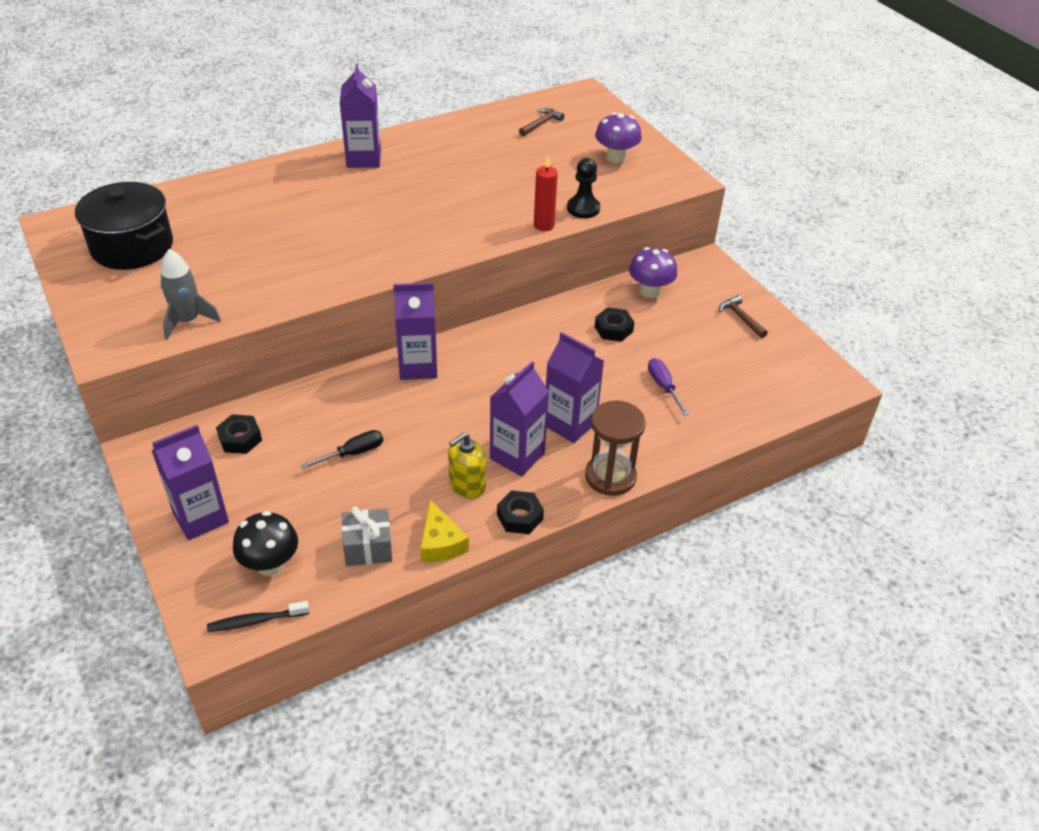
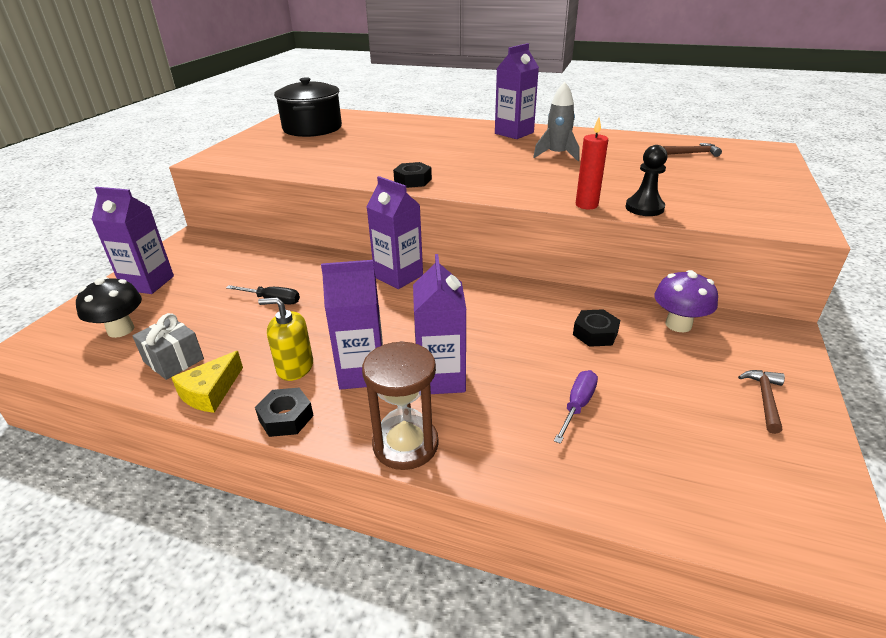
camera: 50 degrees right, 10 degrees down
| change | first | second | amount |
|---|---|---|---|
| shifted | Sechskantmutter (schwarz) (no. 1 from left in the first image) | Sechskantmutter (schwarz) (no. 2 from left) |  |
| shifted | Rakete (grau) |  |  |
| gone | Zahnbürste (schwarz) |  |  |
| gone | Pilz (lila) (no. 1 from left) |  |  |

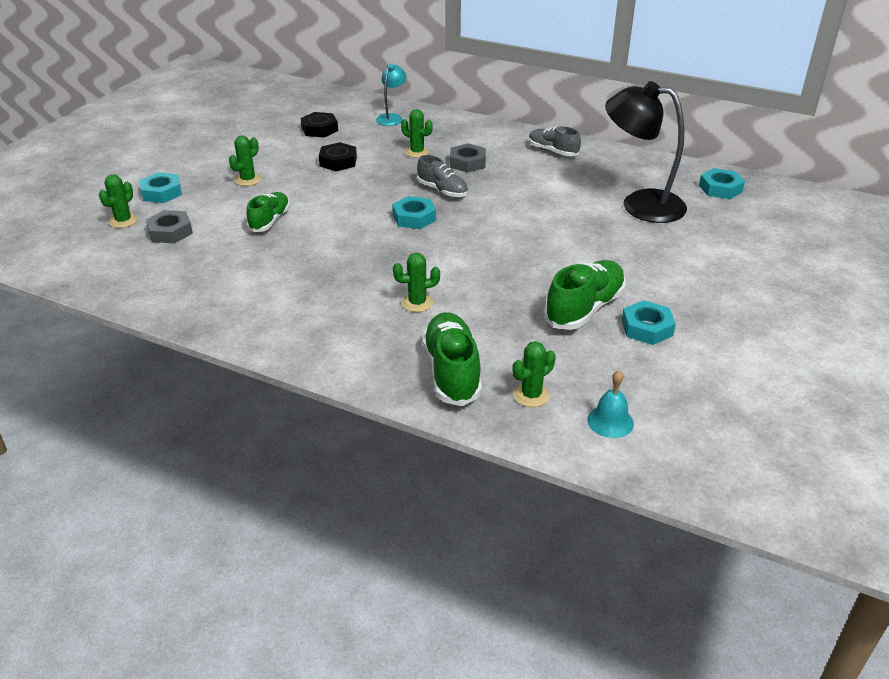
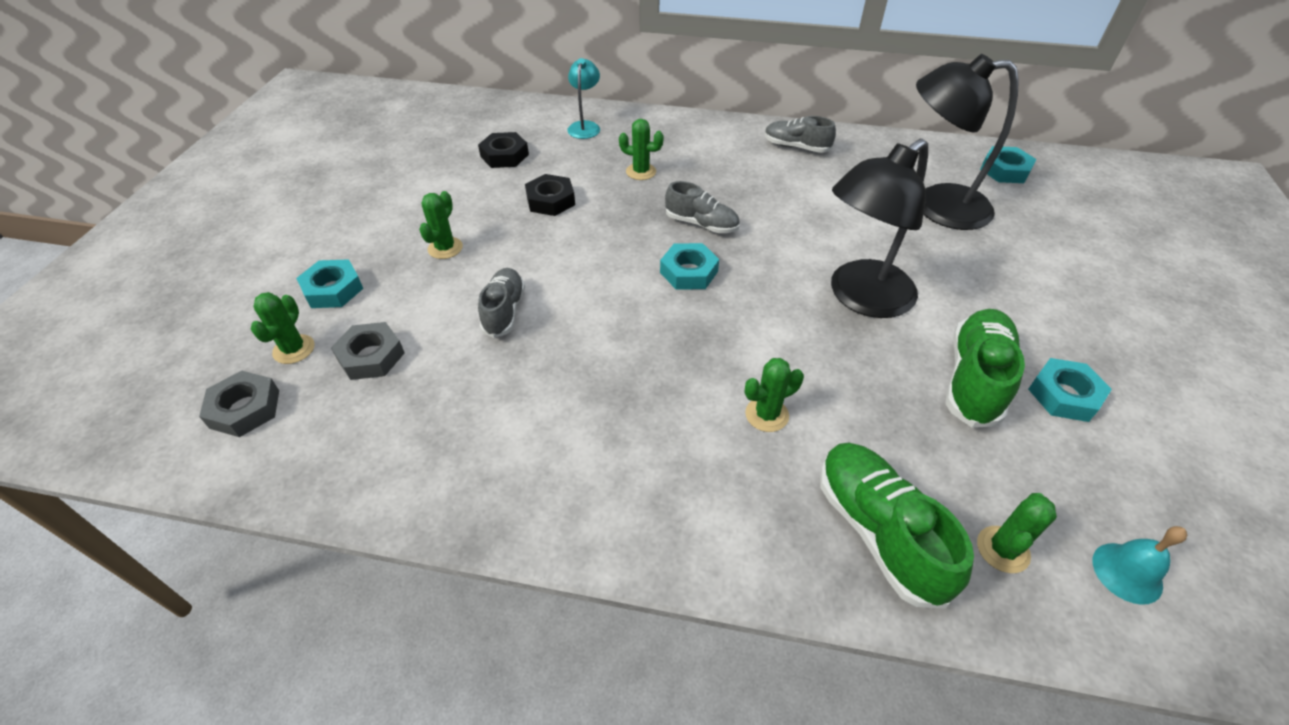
camera: 15 degrees left, 10 degrees up
| change | first | second | amount |
|---|---|---|---|
| shifted | Sechskantmutter (grau) (no. 2 from left in the first image) | Sechskantmutter (grau) (no. 1 from left) |  |
| repainted | Schuh (grün) (no. 1 from left) | Schuh (grau) (no. 1 from left) |  |
| new |  | Lampe (schwarz) (no. 1 from left) |  |

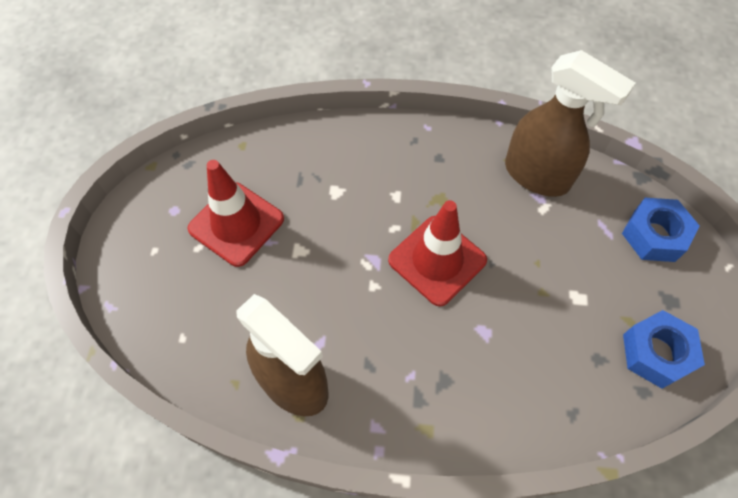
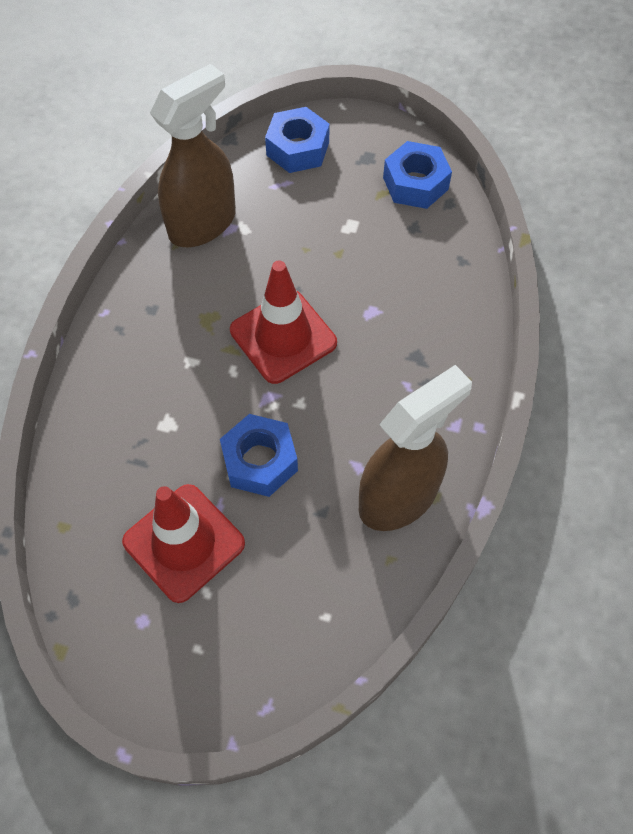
camera: 80 degrees left, 0 degrees up
| change | first | second | amount |
|---|---|---|---|
| new |  | Sechskantmutter (blau) (no. 1 from left) |  |

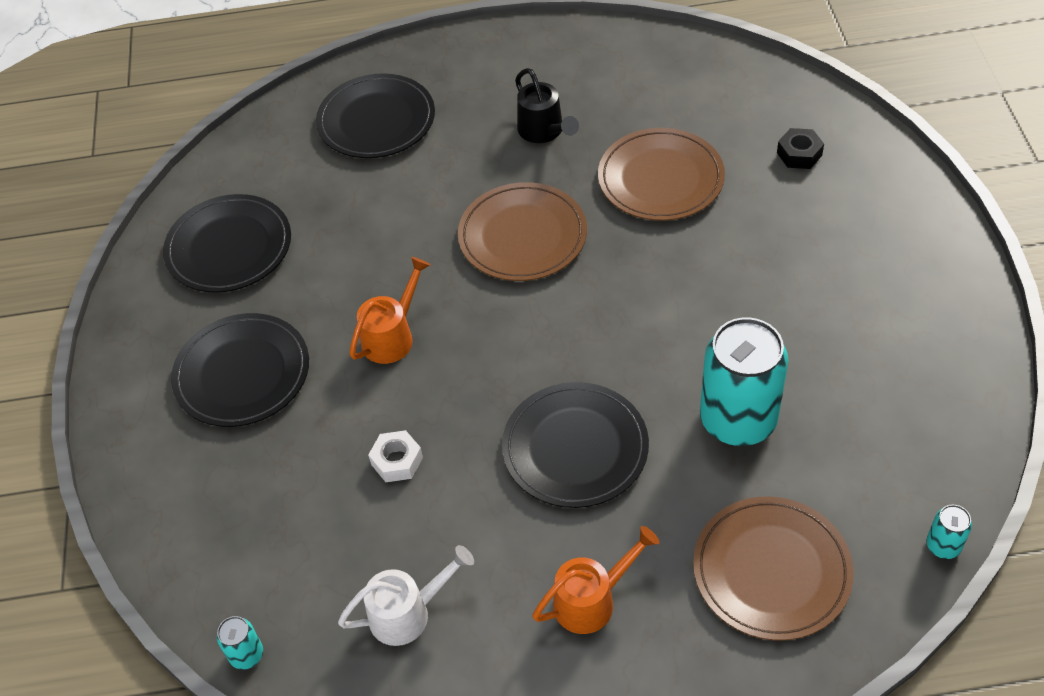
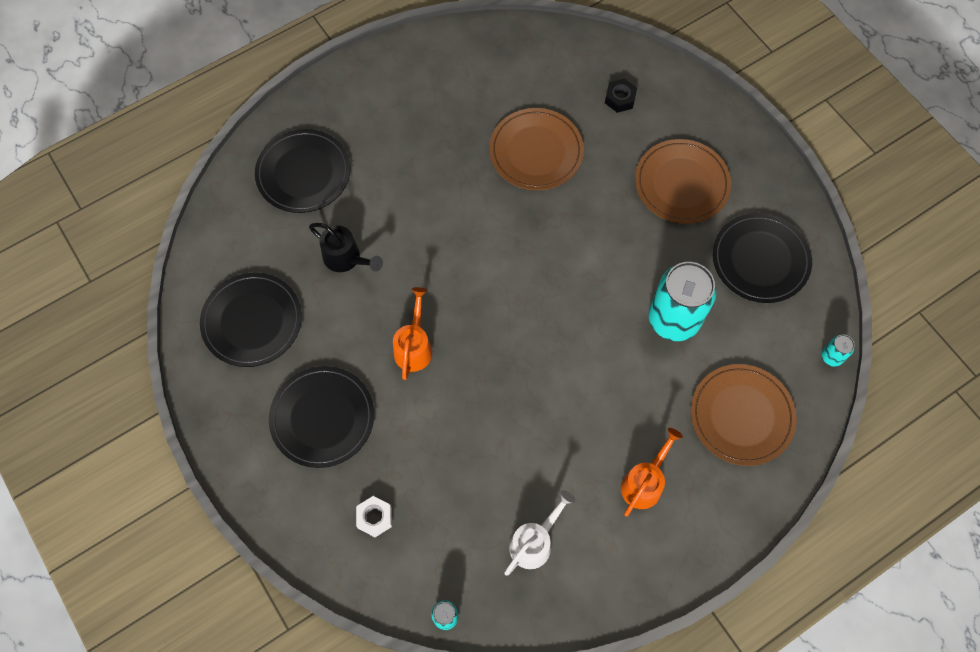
camera: 30 degrees left, 15 degrees up
| change | first | second | amount |
|---|---|---|---|
| shifted | Gießkanne (schwarz) |  |  |
| shifted | Sechskantmutter (weiß) |  |  |
| shifted | Teller (braun) (no. 1 from left in the first image) | Teller (braun) (no. 2 from left) |  |
| shifted | Teller (schwarz) (no. 4 from left) |  |  |

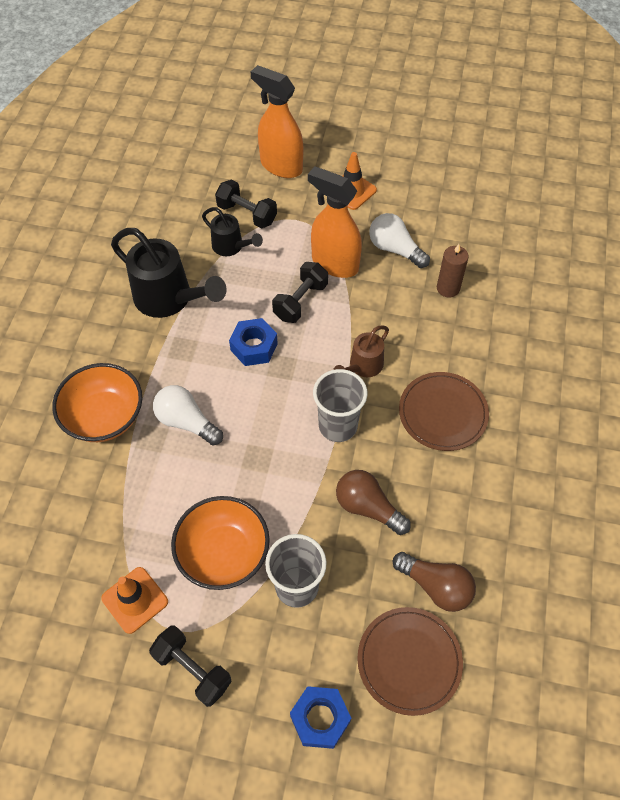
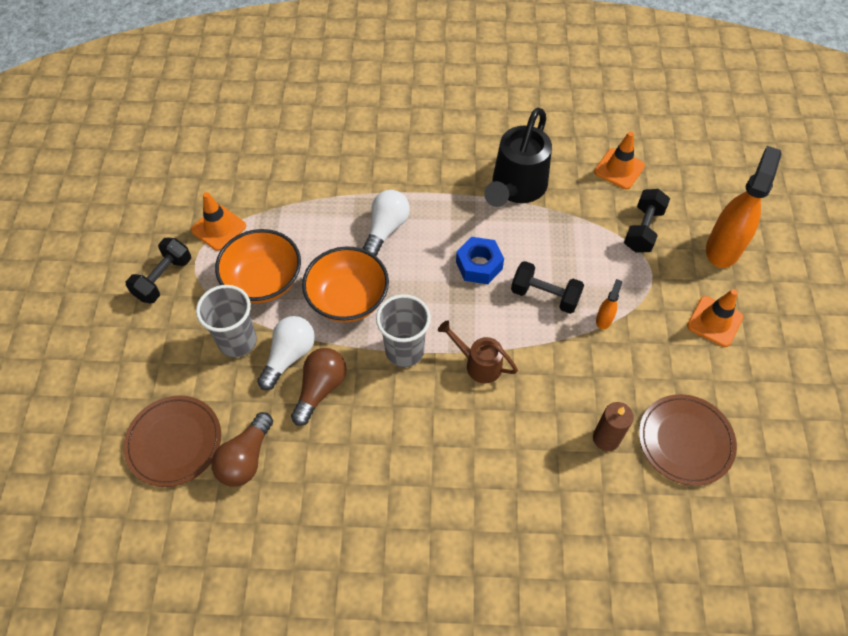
camera: 80 degrees right, 0 degrees up
| change | first | second | amount |
|---|---|---|---|
| shifted | Glühbirne (weiß) (no. 2 from left in the first image) | Glühbirne (weiß) (no. 1 from left) |  |
| shifted | Schüssel (orange) (no. 1 from left in the first image) | Schüssel (orange) (no. 2 from left) |  |
| new |  | Leitkegel (orange) (no. 2 from left) |  |
| scaled | Sprühflasche (orange) (no. 2 from left in the first image) | Sprühflasche (orange) (no. 1 from left) | x0.44 |
| shifted | Teller (braun) (no. 2 from left) |  |  |
| gone | Gießkanne (schwarz) (no. 2 from left) |  |  |
| gone | Sechskantmutter (blau) (no. 2 from left) |  |  |

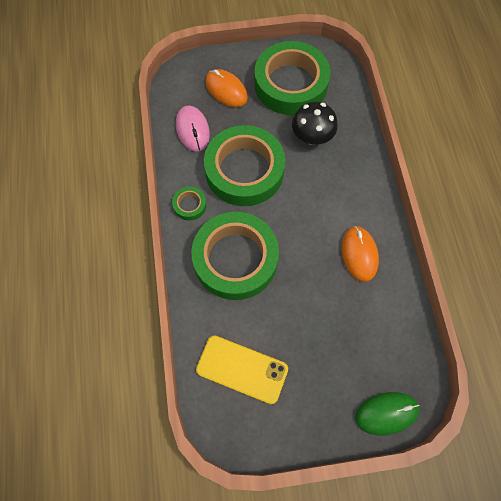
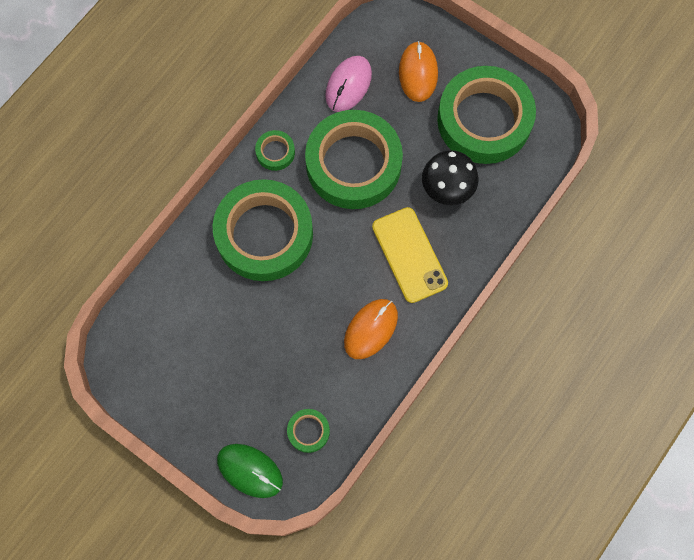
camera: 45 degrees right, 5 degrees up
| change | first | second | amount |
|---|---|---|---|
| new |  | Klebeband (grün) (no. 3 from left) |  |
| shifted | Handy (gelb) |  |  |

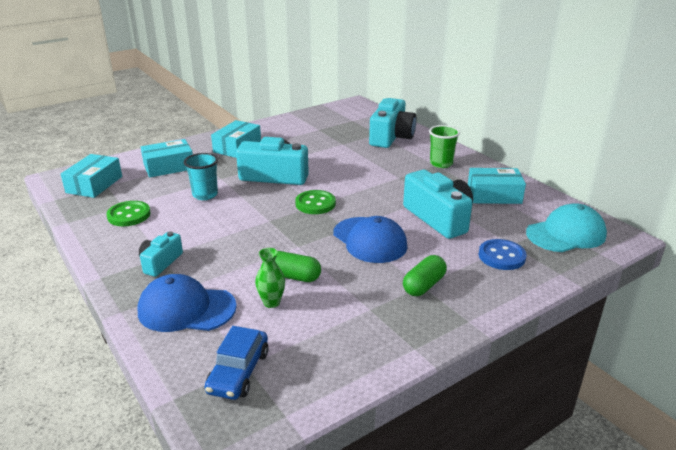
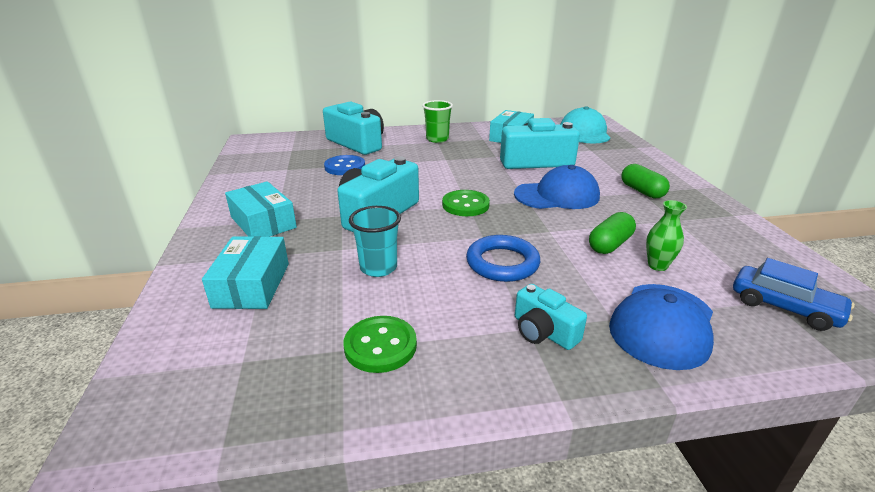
camera: 65 degrees left, 0 degrees up
| change | first | second | amount |
|---|---|---|---|
| shifted | Knopf (blau) |  |  |
| new |  | Ring (blau) |  |
| gone | Schachtel (türkis) (no. 1 from left) |  |  |

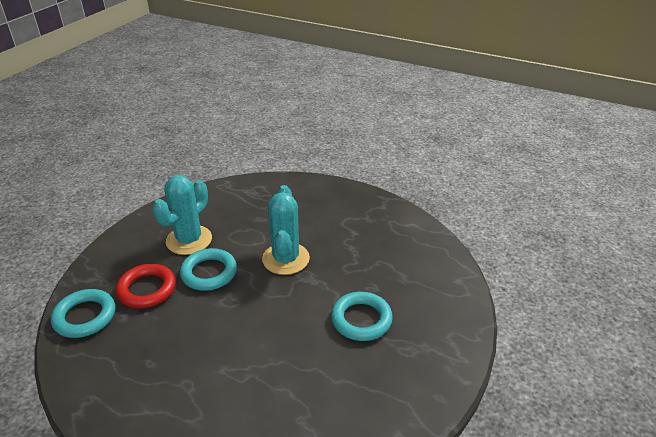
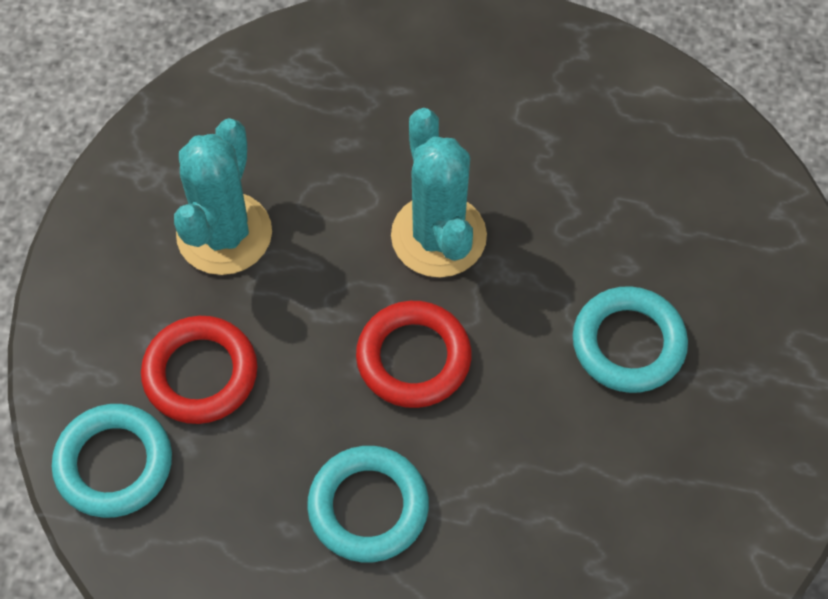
camera: 15 degrees left, 25 degrees up
| change | first | second | amount |
|---|---|---|---|
| shifted | Ring (türkis) (no. 2 from left) |  |  |
| new |  | Ring (rot) (no. 2 from left) |  |

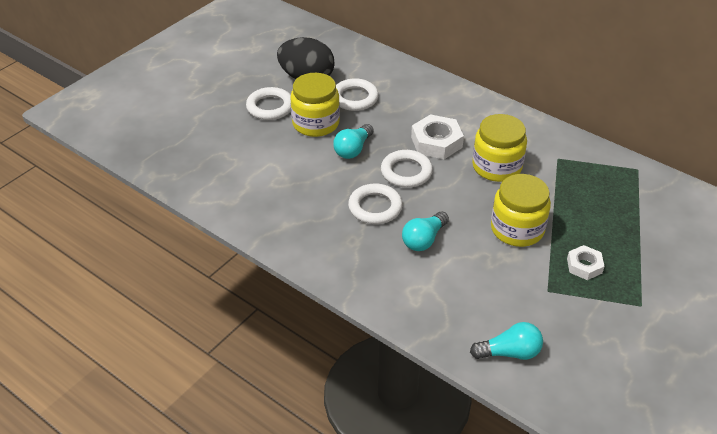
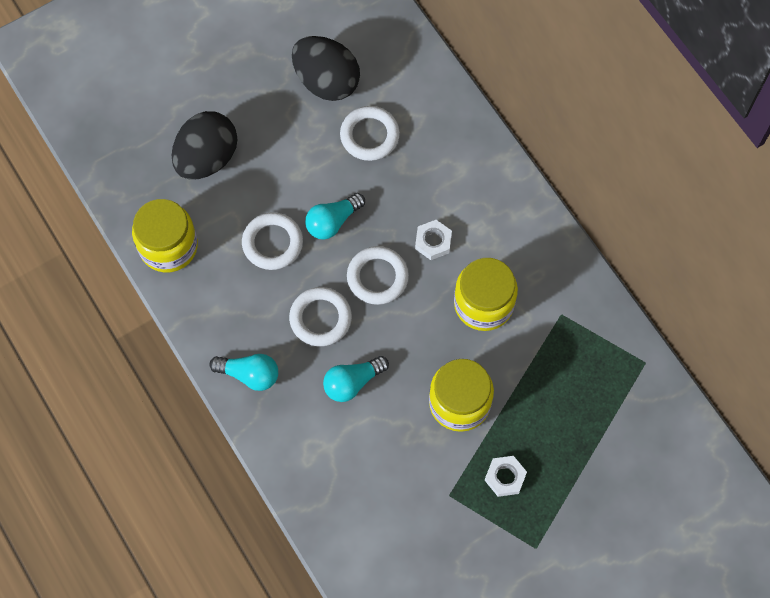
camera: 20 degrees right, 25 degrees up
| change | first | second | amount |
|---|---|---|---|
| shifted | Einmachglas (gelb) (no. 1 from left) |  |  |
| new |  | Ei (schwarz) (no. 1 from left) |  |
| shifted | Glühbirne (türkis) (no. 3 from left in the first image) | Glühbirne (türkis) (no. 1 from left) |  |
| shifted | Ring (weiß) (no. 1 from left) |  |  |
| scaled | Sechskantmutter (weiß) (no. 1 from left) |  | x0.61 |

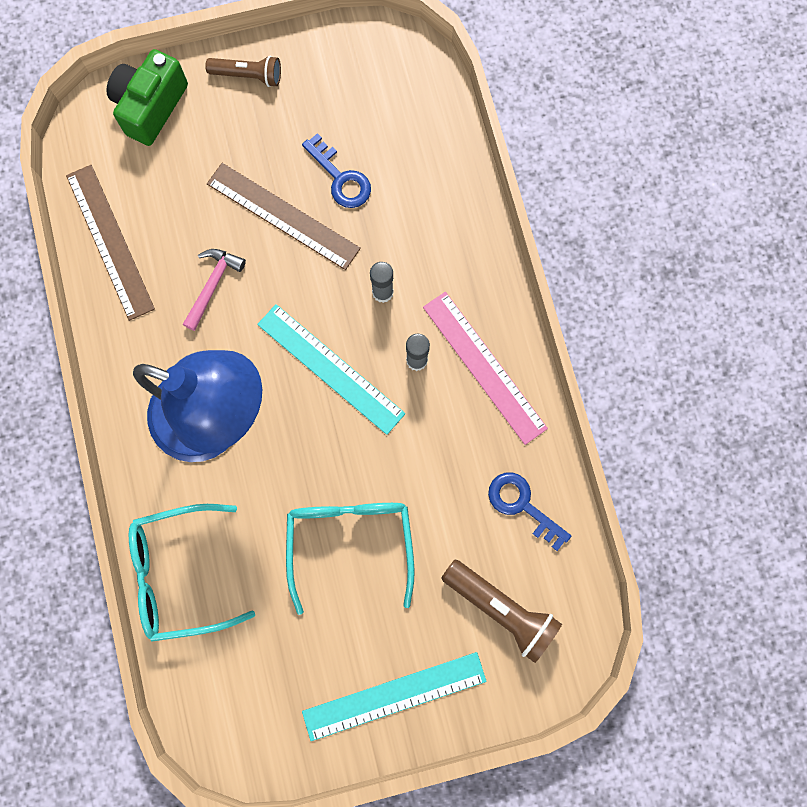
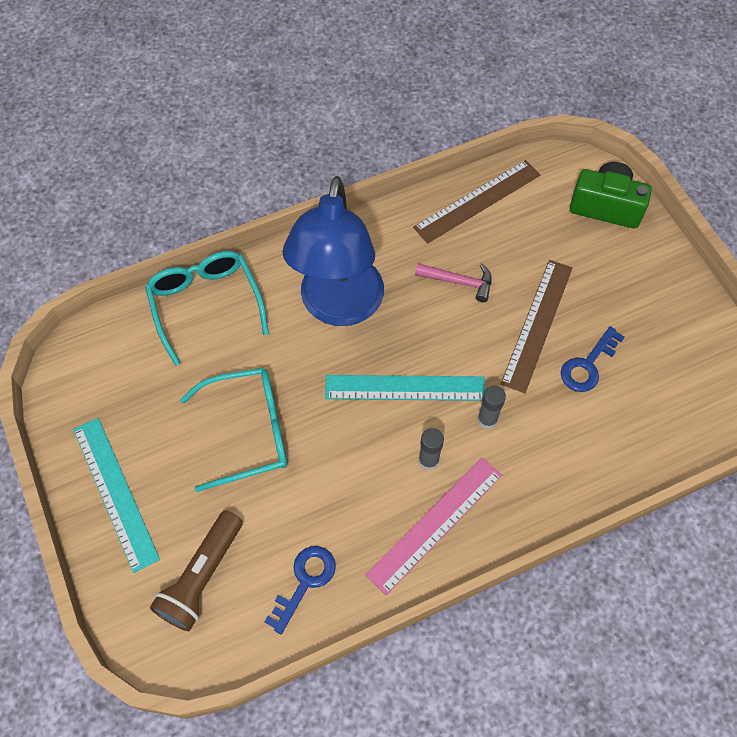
camera: 80 degrees right, 15 degrees down
| change | first | second | amount |
|---|---|---|---|
| rotated | Lineal (türkis) (no. 1 from left in the first image) | Lineal (türkis) (no. 2 from left) | 60 degrees clockwise |
| gone | Taschenlampe (braun) (no. 1 from left) |  |  |

